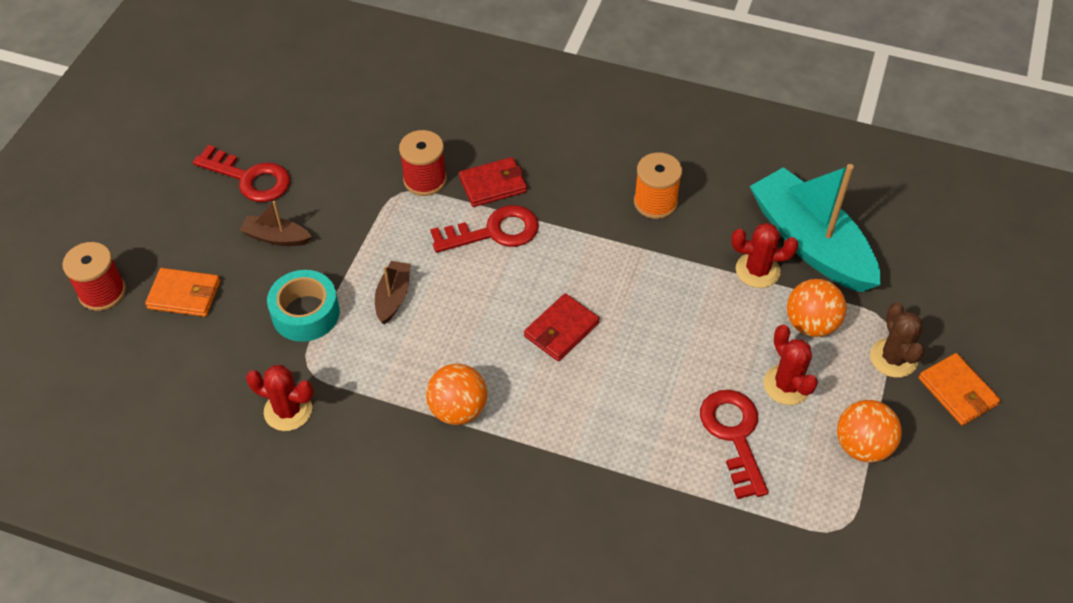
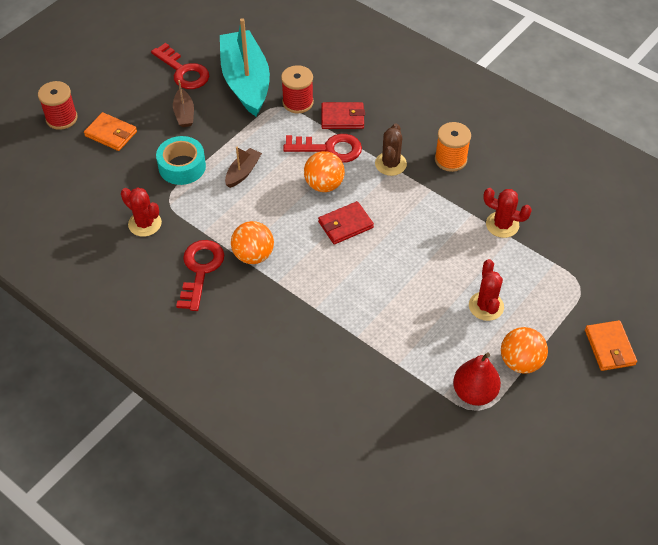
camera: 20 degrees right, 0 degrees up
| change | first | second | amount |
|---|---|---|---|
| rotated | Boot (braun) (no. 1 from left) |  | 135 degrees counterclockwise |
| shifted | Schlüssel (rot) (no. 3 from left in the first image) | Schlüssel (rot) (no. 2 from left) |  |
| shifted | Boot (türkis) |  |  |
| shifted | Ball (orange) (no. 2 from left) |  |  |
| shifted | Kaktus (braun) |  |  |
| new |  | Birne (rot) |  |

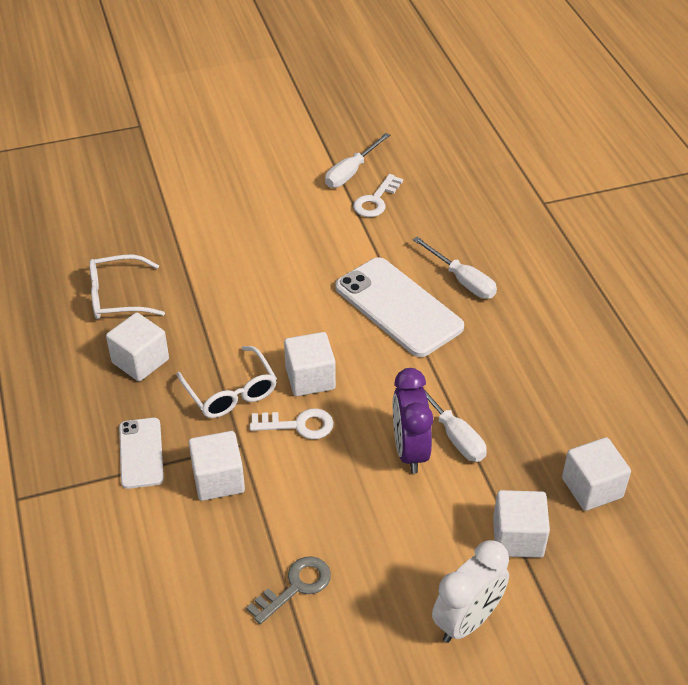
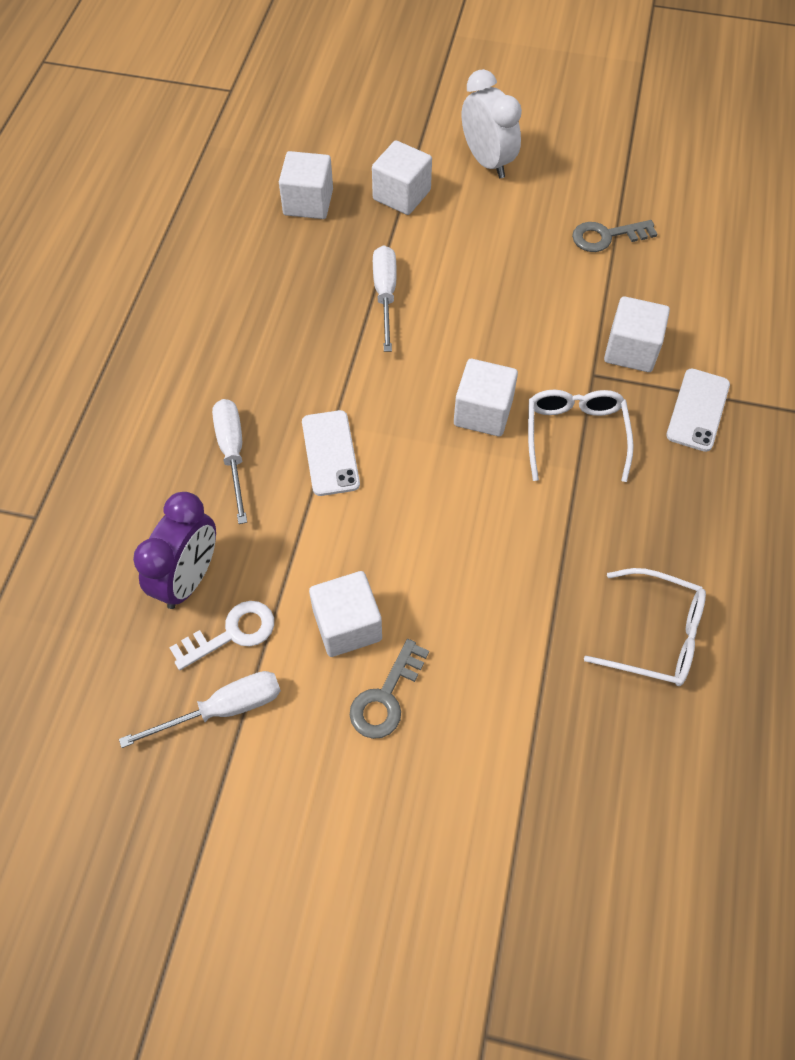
camera: 150 degrees left, 15 degrees up
| change | first | second | amount |
|---|---|---|---|
| shifted | Wecker (lila) |  |  |
| scaled | Handy (weiß) (no. 2 from left in the first image) | Handy (weiß) (no. 1 from left) | x0.56 |
| shifted | Kubus (weiß) (no. 1 from left in the first image) | Kubus (weiß) (no. 2 from left) |  |
| new |  | Schlüssel (grau) (no. 1 from left) |  |
| rotated | Wecker (weiß) |  | 75 degrees clockwise |
| gone | Schlüssel (weiß) (no. 1 from left) |  |  |

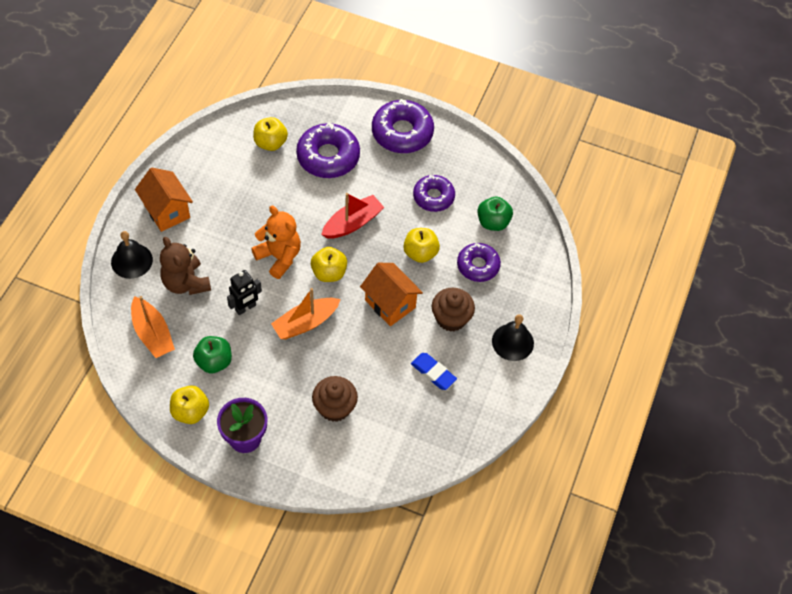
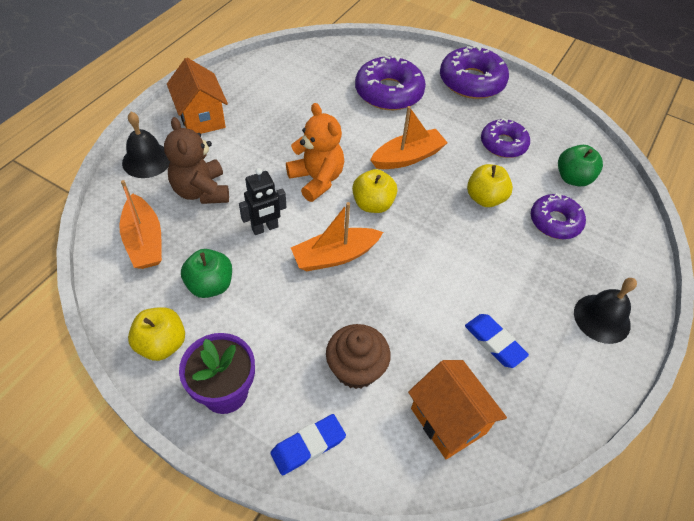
camera: 10 degrees right, 5 degrees down
| change | first | second | amount |
|---|---|---|---|
| new |  | Radiergummi (blau) (no. 1 from left) |  |
| repainted | Boot (rot) | Boot (orange) (no. 3 from left) |  |
| shifted | Haus (orange) (no. 2 from left) |  |  |
| gone | Apfel (gelb) (no. 2 from left) |  |  |
| gone | Muffin (braun) (no. 2 from left) |  |  |

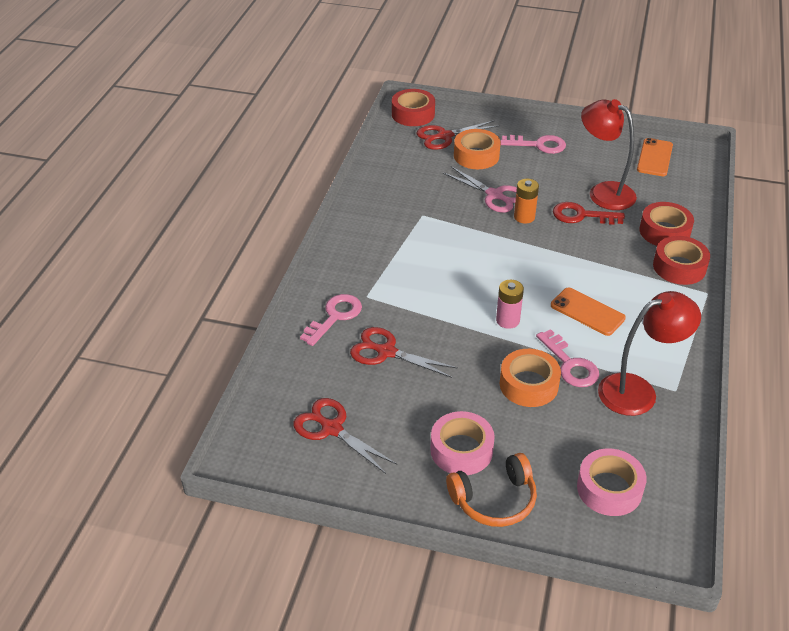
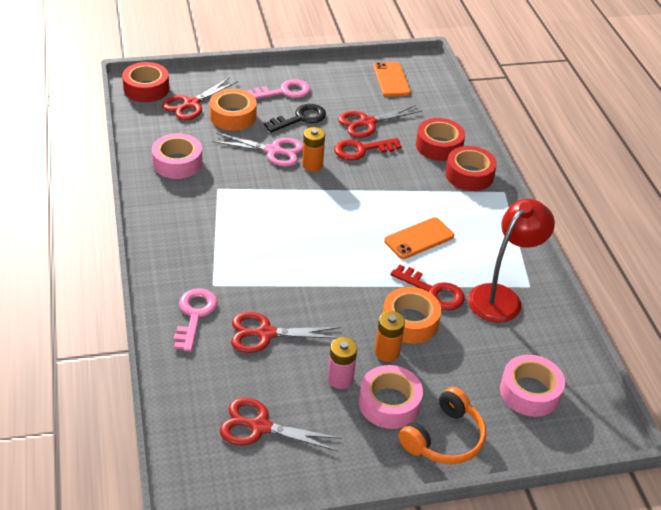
camera: 30 degrees left, 0 degrees up
| change | first | second | amount |
|---|---|---|---|
| new |  | Klebeband (rosa) (no. 1 from left) |  |
| new |  | Schlüssel (schwarz) |  |
| shifted | Batterie (rosa) |  |  |
| swapped | Lampe (rot) (no. 1 from left) | Schere (rot) (no. 4 from left) |  |
| new |  | Batterie (orange) (no. 2 from left) |  |
| rotated | Handy (orange) (no. 1 from left in the first image) | Handy (orange) (no. 2 from left) | 45 degrees counterclockwise |
| repainted | Schlüssel (rosa) (no. 3 from left) | Schlüssel (rot) (no. 2 from left) |  |

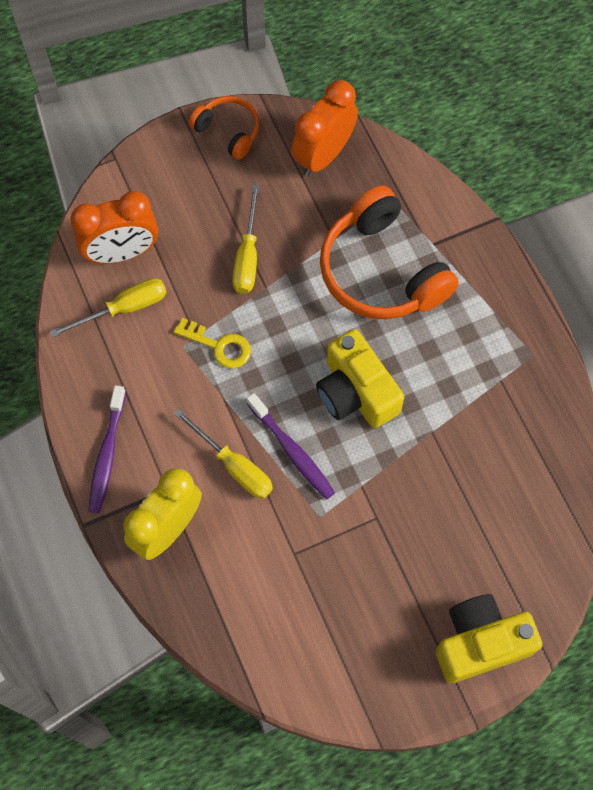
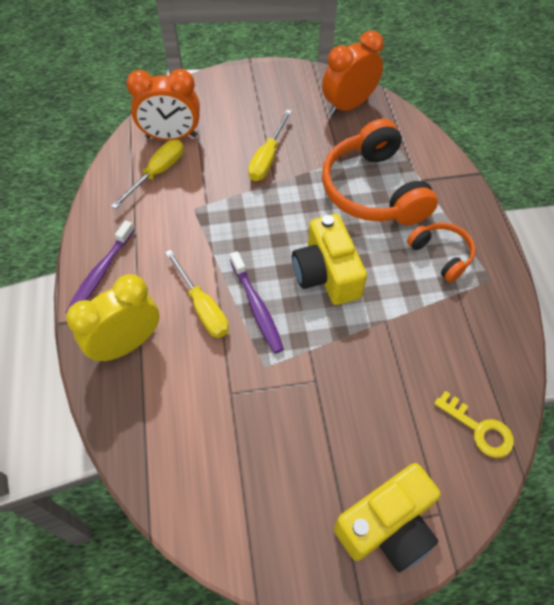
camera: 15 degrees right, 10 degrees down
| change | first | second | amount |
|---|---|---|---|
| rotated | Schraubenzieher (gelb) (no. 1 from left) |  | 45 degrees counterclockwise |
| rotated | Kamera (gelb) (no. 2 from left) |  | 150 degrees clockwise |
| shifted | Kopfhörer (orange) (no. 1 from left in the first image) | Kopfhörer (orange) (no. 2 from left) |  |
| shifted | Schlüssel (gelb) |  |  |

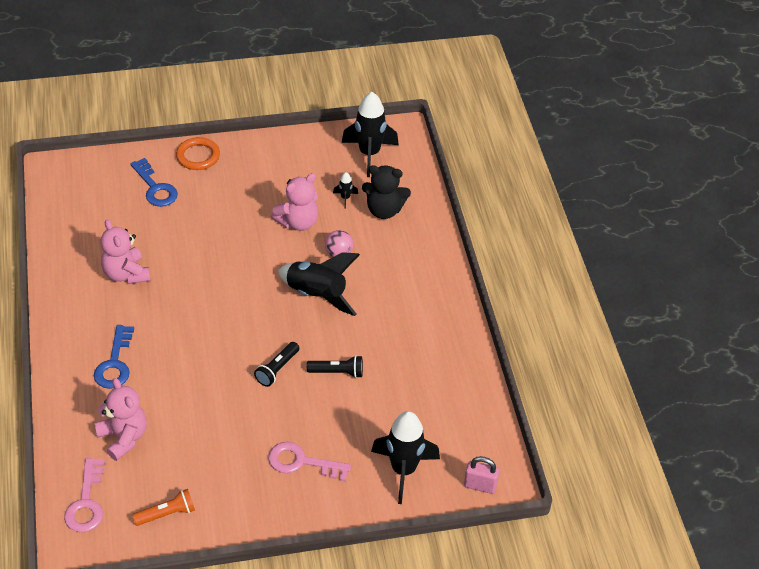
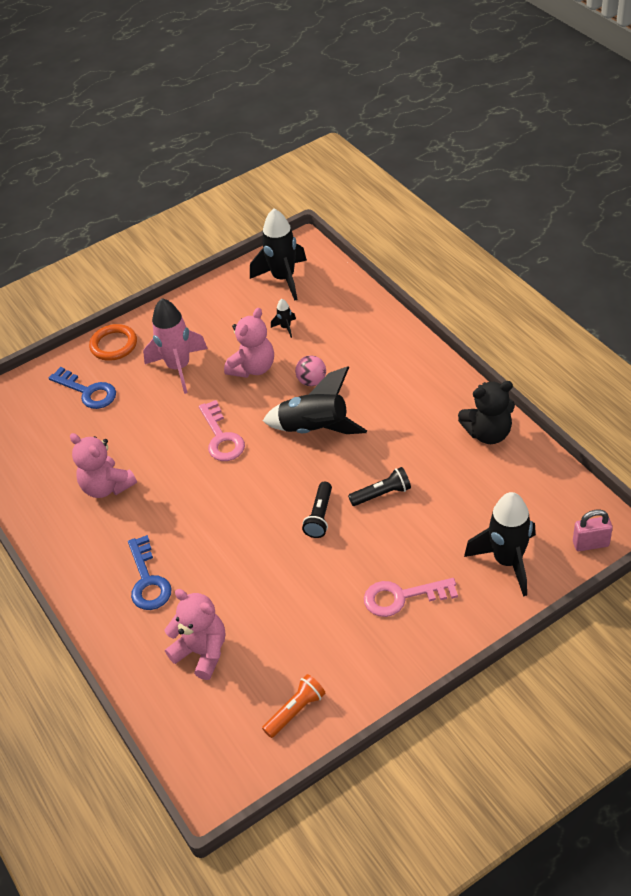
camera: 15 degrees left, 0 degrees up
| change | first | second | amount |
|---|---|---|---|
| new |  | Rakete (rosa) |  |
| shifted | Schlüssel (rosa) (no. 1 from left) |  |  |
| shifted | Teddybär (schwarz) |  |  |

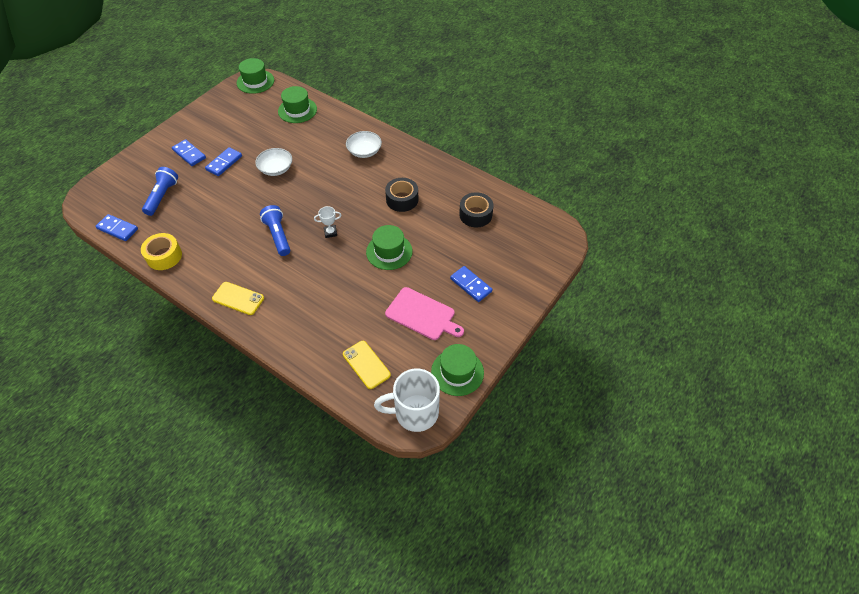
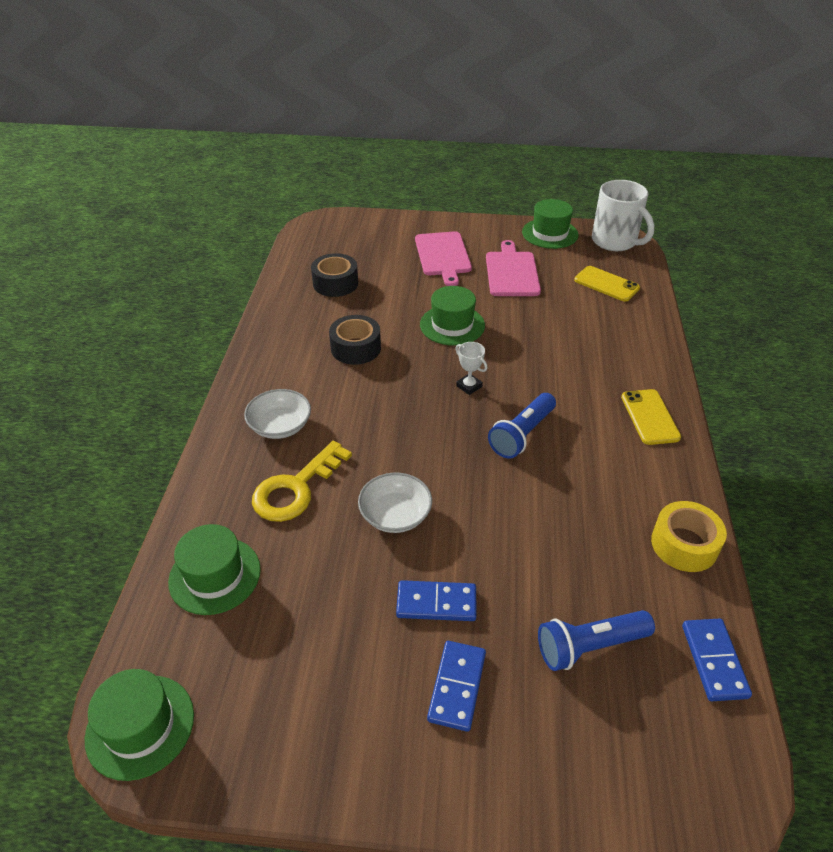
camera: 120 degrees left, 10 degrees down
| change | first | second | amount |
|---|---|---|---|
| new |  | Schlüssel (gelb) |  |
| swapped | Dominostein (blau) (no. 4 from left) | Schneidebrett (rosa) (no. 1 from left) |  |
| rotated | Handy (gelb) (no. 2 from left in the first image) | Handy (gelb) (no. 1 from left) | 75 degrees counterclockwise |

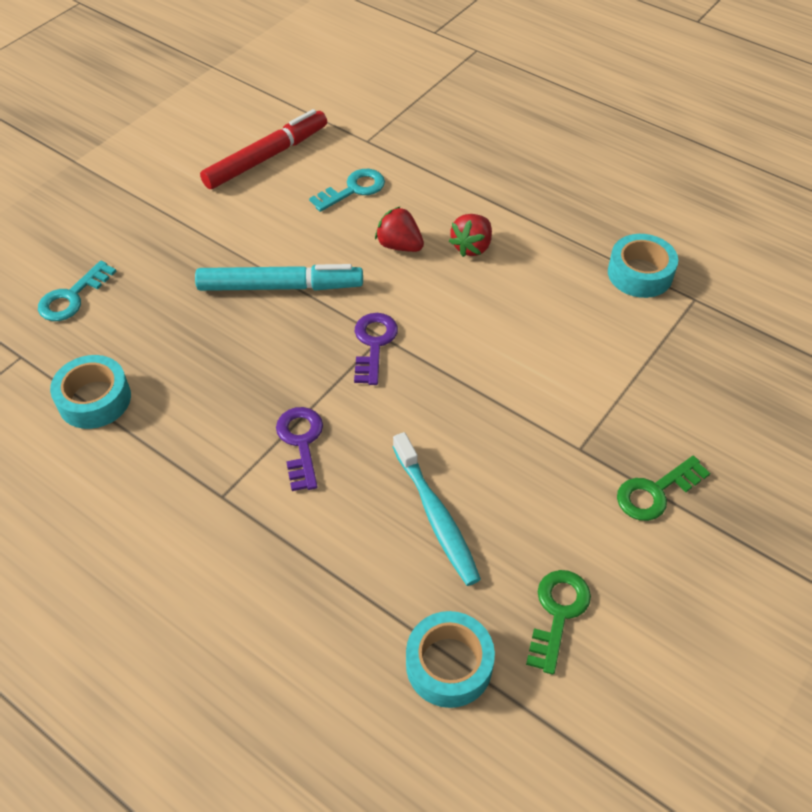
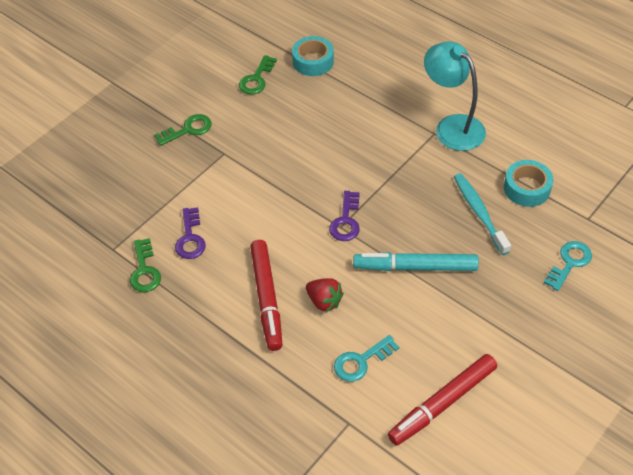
camera: 175 degrees left, 0 degrees up
| change | first | second | amount |
|---|---|---|---|
| swapped | Klebeband (türkis) (no. 3 from left) | Schlüssel (grün) (no. 1 from left) |  |
| shifted | Schlüssel (lila) (no. 1 from left) |  |  |
| swapped | Erdbeere (rot) (no. 2 from left) | Filzstift (rot) (no. 1 from left) |  |
| new |  | Lampe (türkis) |  |
| shifted | Zahnbürste (türkis) |  |  |

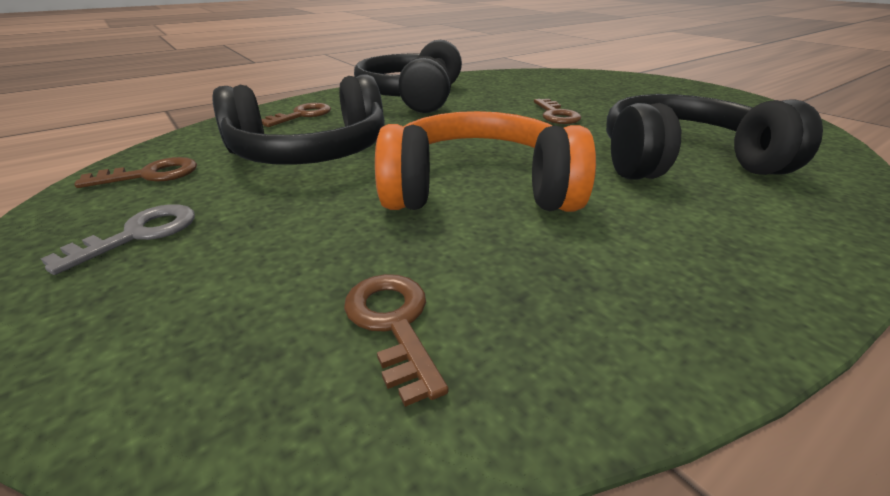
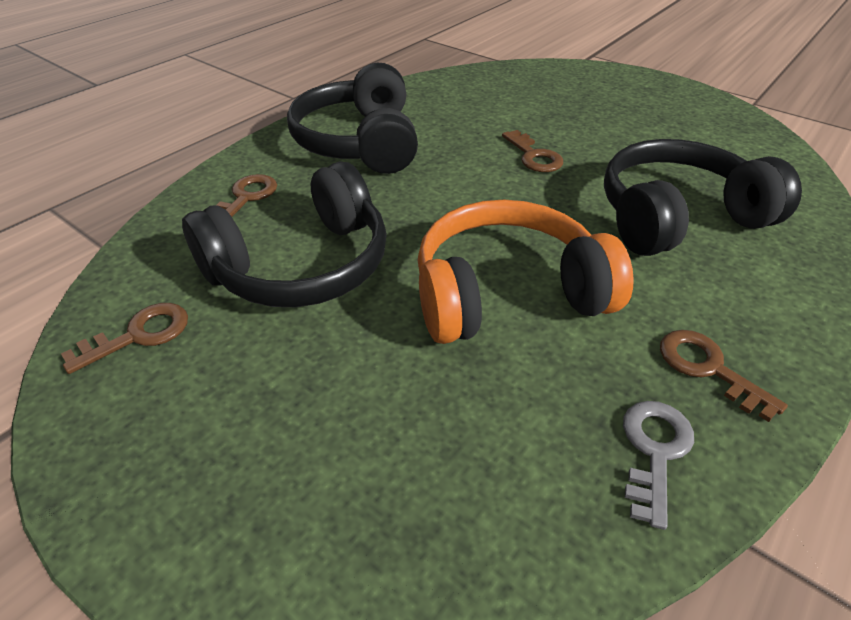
camera: 15 degrees left, 10 degrees up
| change | first | second | amount |
|---|---|---|---|
| shifted | Schlüssel (grau) |  |  |
| shifted | Schlüssel (braun) (no. 3 from left in the first image) | Schlüssel (braun) (no. 4 from left) |  |

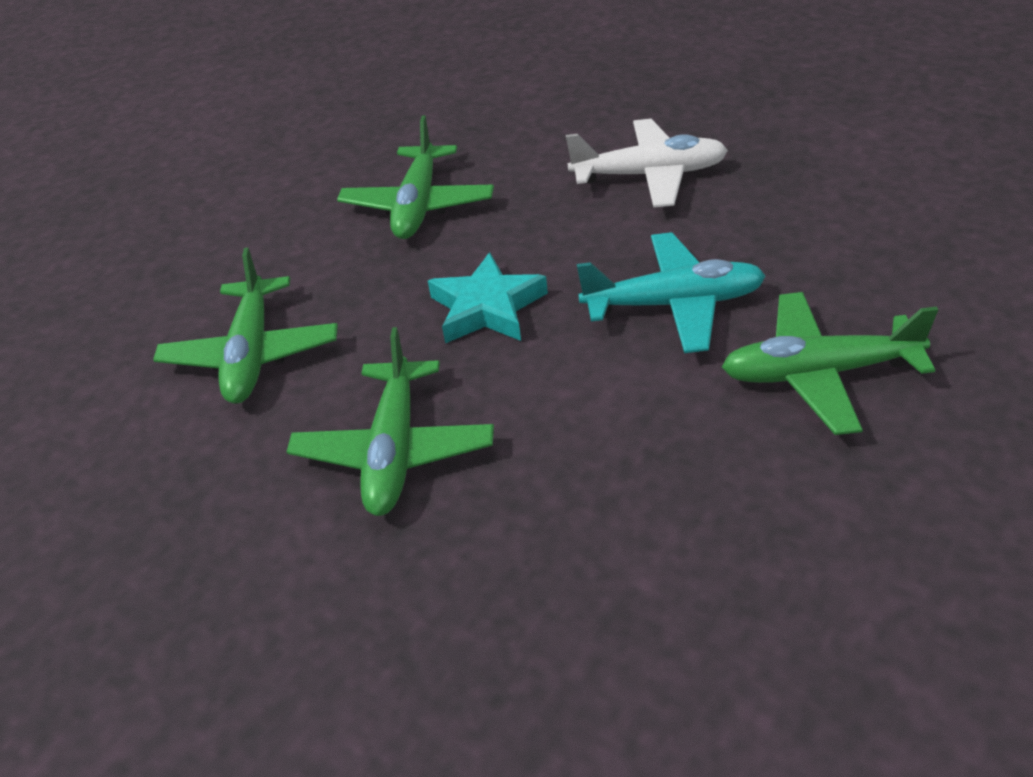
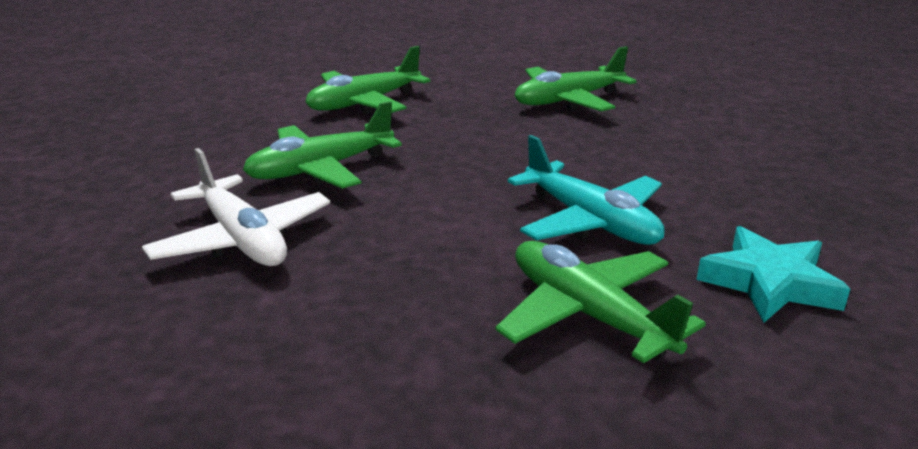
camera: 50 degrees right, 15 degrees down
| change | first | second | amount |
|---|---|---|---|
| shifted | Flugzeug (weiß) |  |  |
| shifted | Stern (türkis) |  |  |

